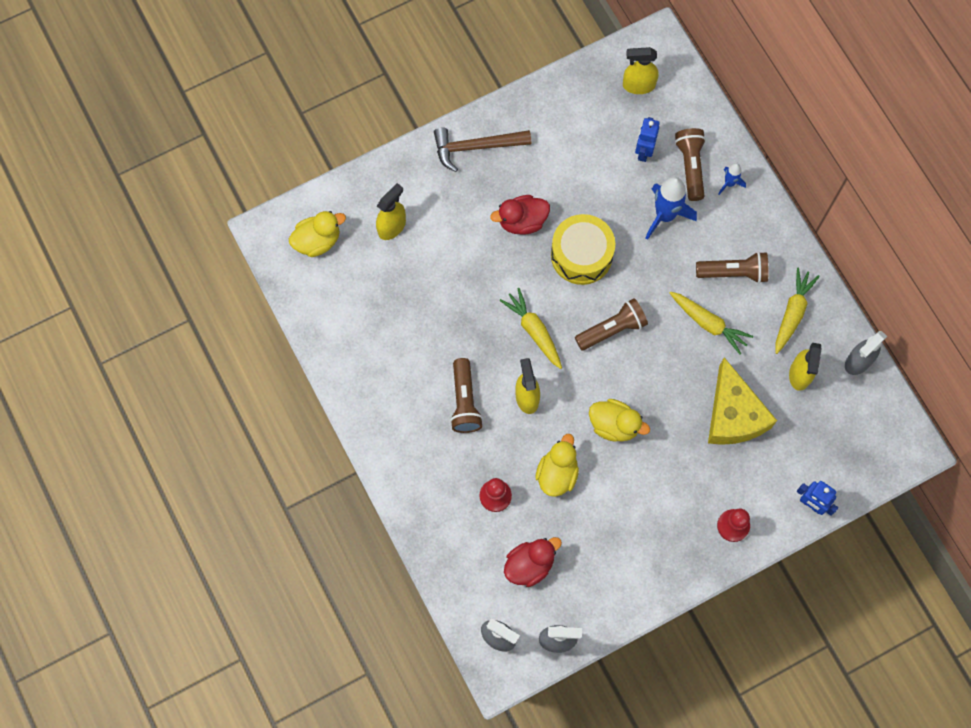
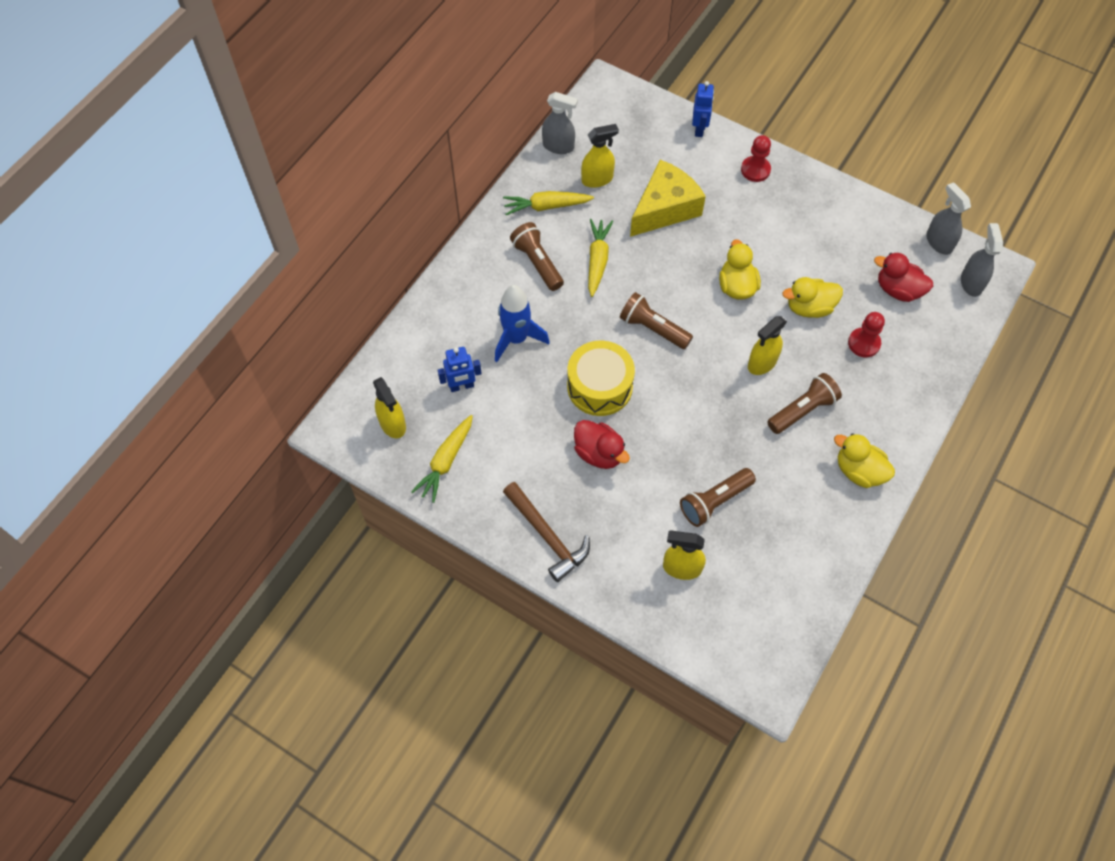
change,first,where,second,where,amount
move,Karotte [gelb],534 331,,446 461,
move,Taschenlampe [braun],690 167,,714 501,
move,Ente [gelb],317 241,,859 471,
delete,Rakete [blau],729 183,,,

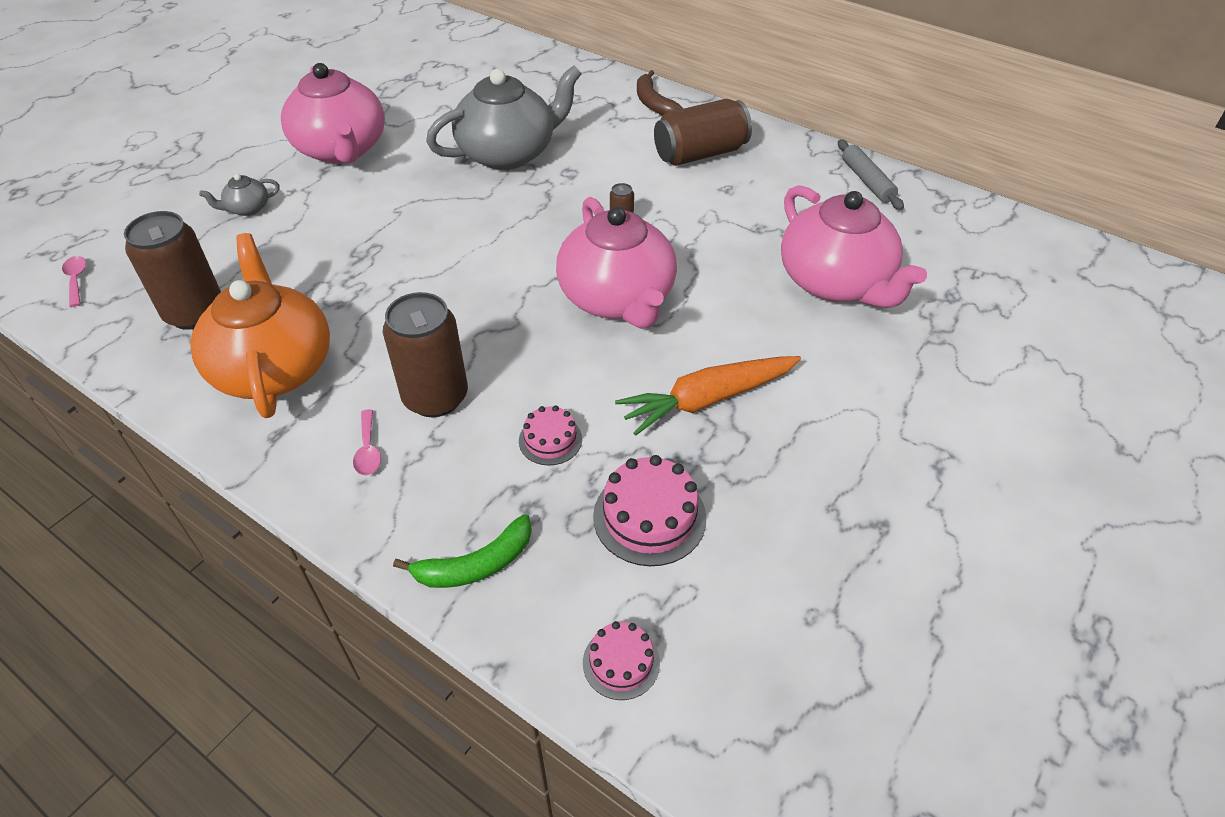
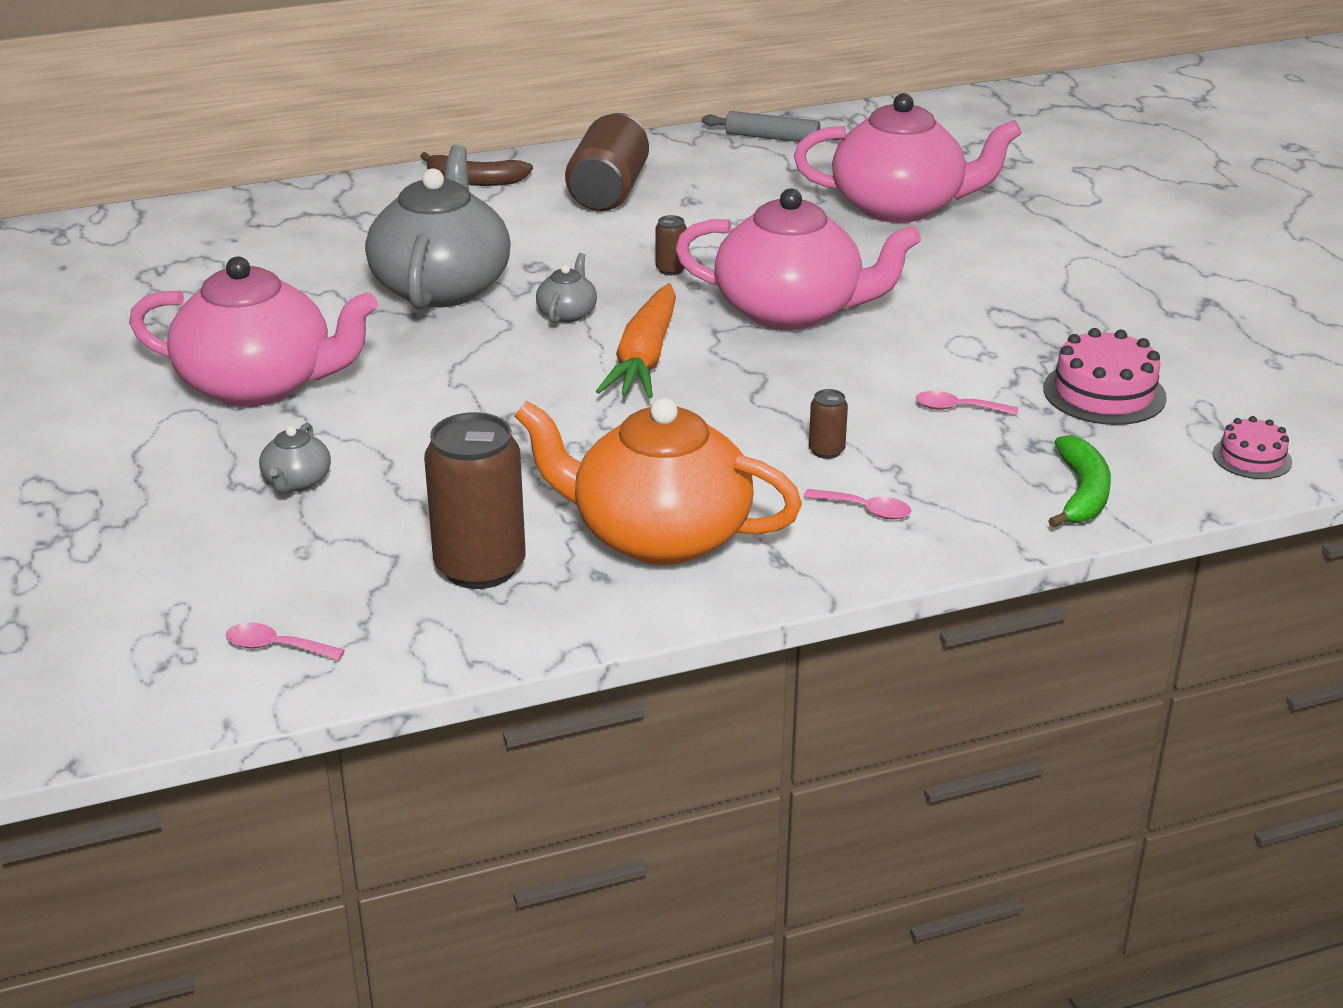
change,first,where,second,where,amount
insert,,,Teekanne [grau],567 313,
move,Karotte [orange],707 400,,645 358,
resize,Dose [braun],435 397,,826 451,x0.44
replace,Kuchen [rosa],550 440,Löffel [rosa],957 408,

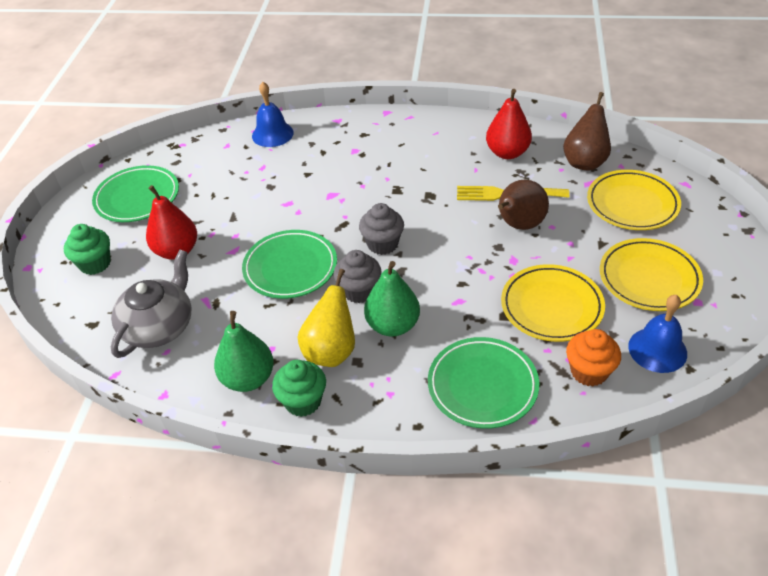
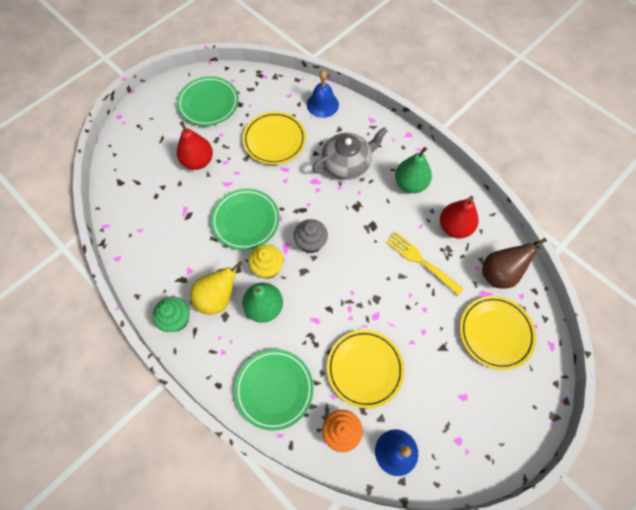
change,first,where,second,where,amount
move,Teller [gelb],649 278,,274 140,
recolor,Muffin [grau],359 291,Muffin [gelb],267 268,
move,Teekanne [grau],159 326,,347 163,
move,Birne [grün],248 378,,410 184,
delete,Muffin [grün],95 264,,,
delete,Birne [braun],519 225,,,

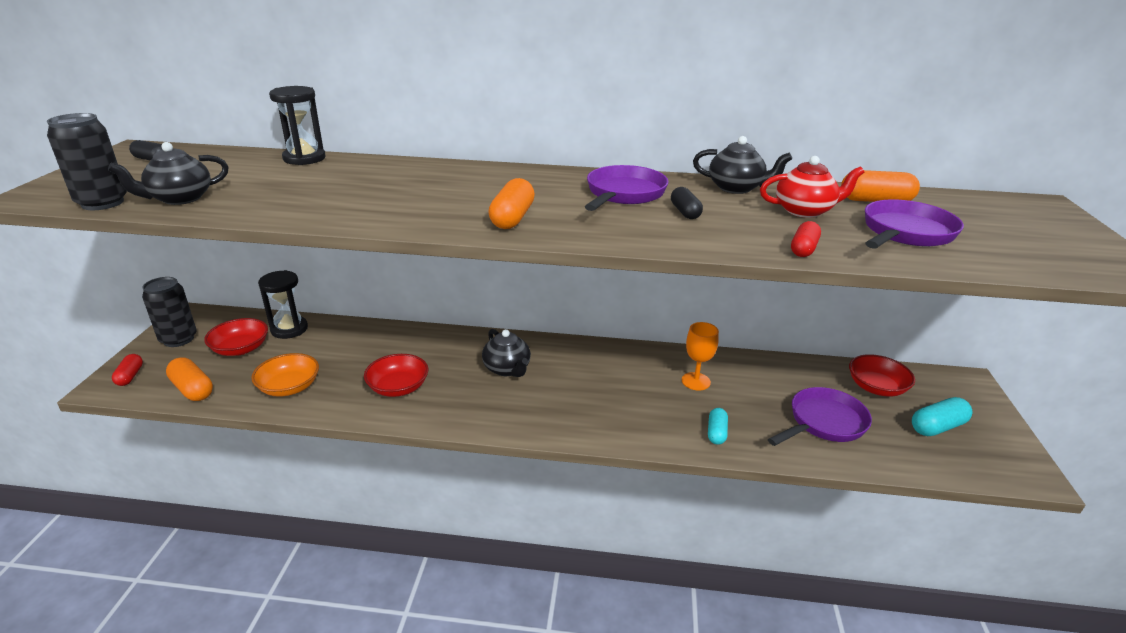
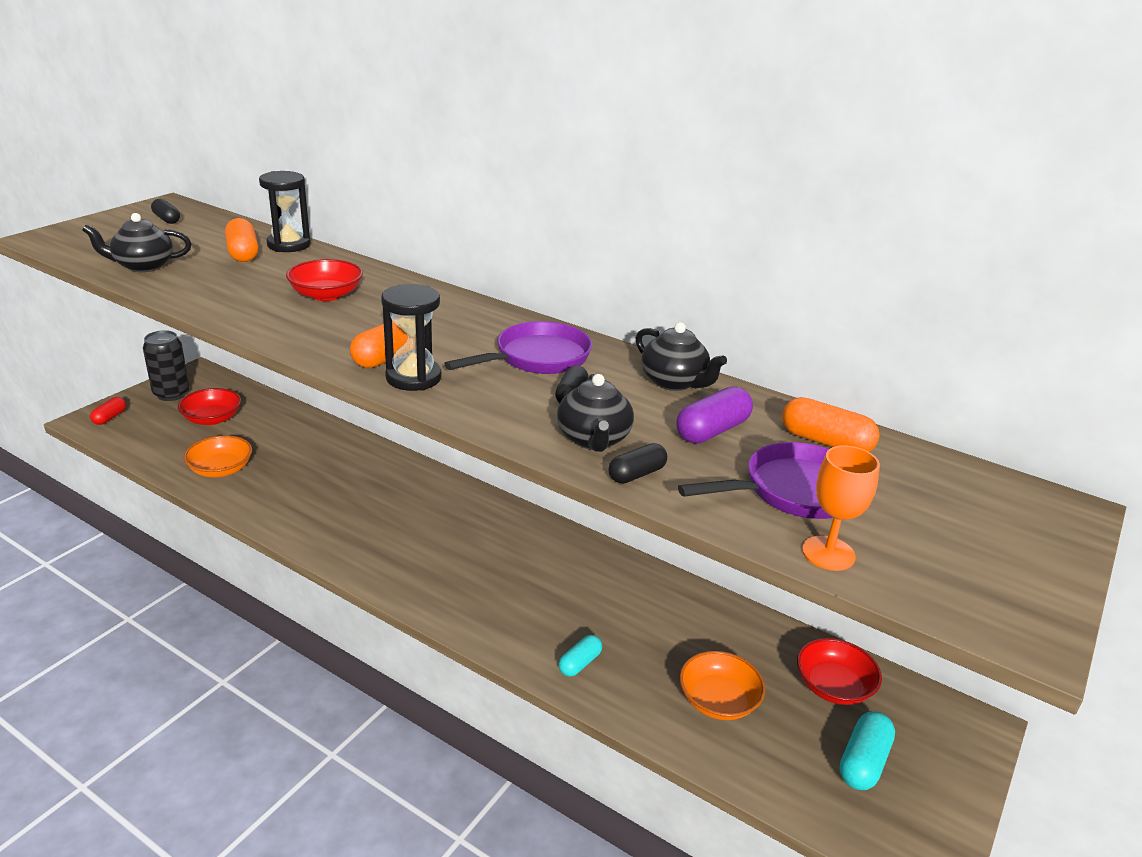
change,first,where,second,where,amount
move,Kapsel [orange],193 389,,243 253,
move,Schüssel [rot],398 387,,326 295,
move,Sanduhr [schwarz],289 329,,413 378,
move,Teekanne [schwarz],507 369,,593 439,
recolor,Kapsel [rot],803 249,Kapsel [schwarz],637 474,
replace,Teekanne [rot],804 211,Kapsel [lila],712 431,
replace,Pfanne [lila],824 423,Schüssel [orange],718 701,
move,Kelch [orange],696 381,,828 553,
rotate,Kapsel [türkis],937 427,,863 762,60 degrees counterclockwise
delete,Dose [schwarz],102 203,,,

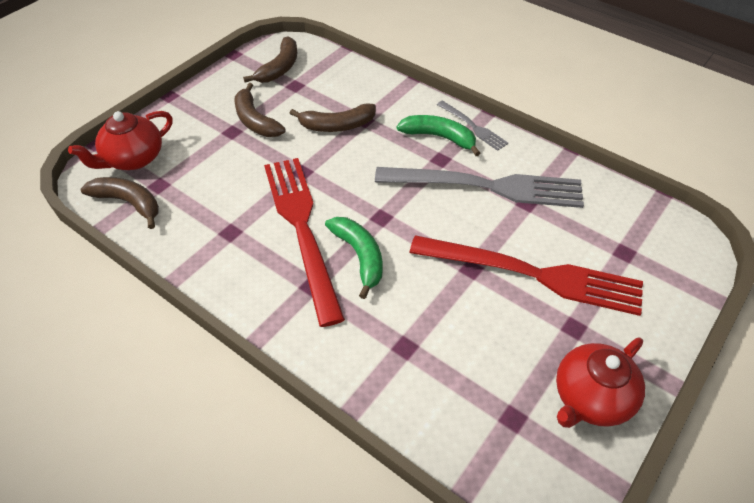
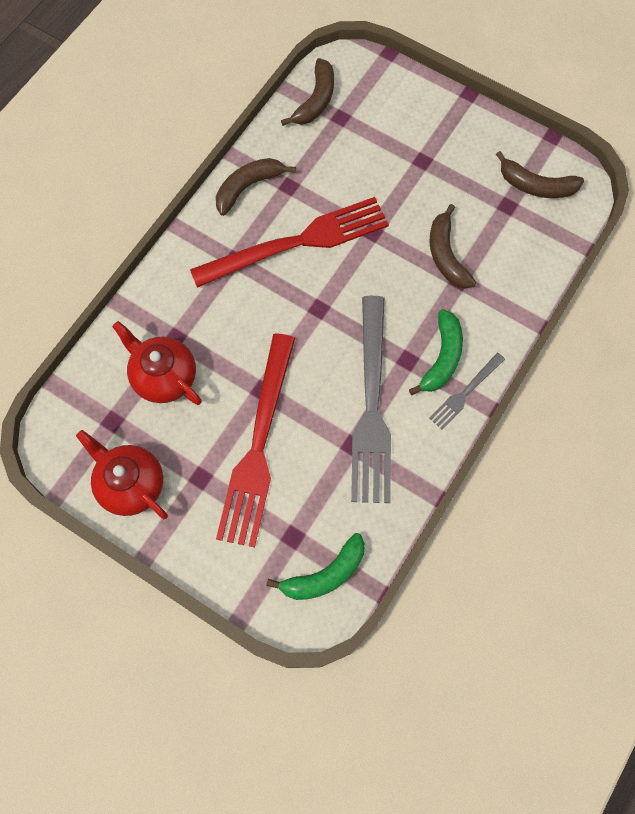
change,first,where,second,where,amount
move,Teekanne [rot],133 159,,163 376,
move,Banane [braun],255 120,,248 187,
move,Banane [grün],359 256,,325 574,

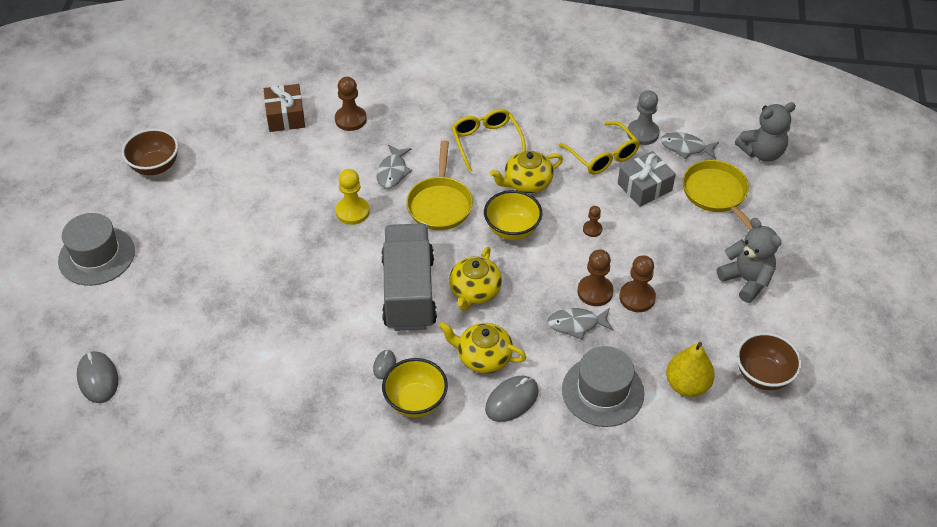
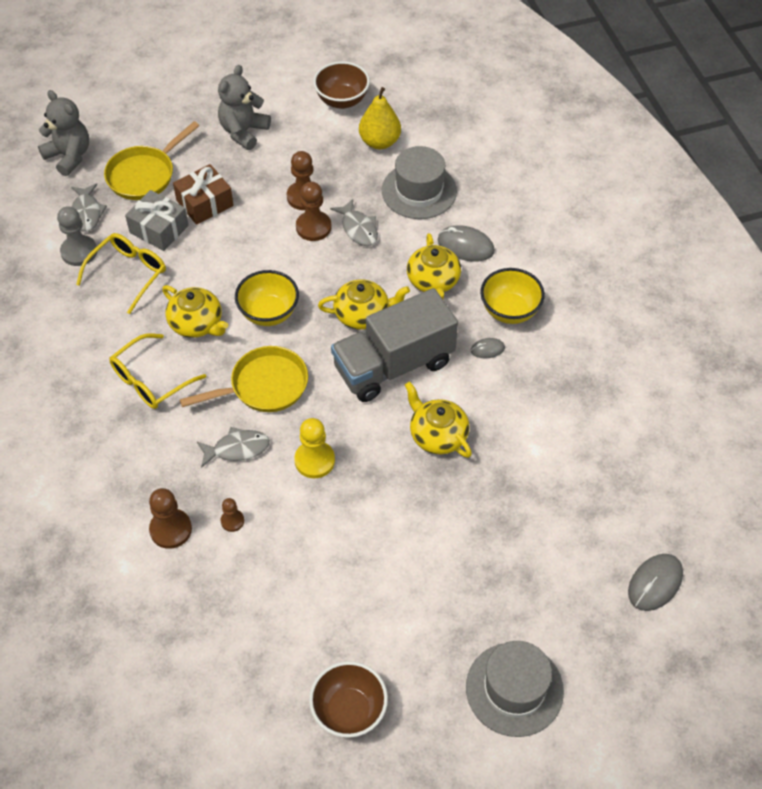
change,first,where,second,where,amount
move,Geschenk [braun],285 116,,205 203,
move,Bauer [braun],592 229,,232 521,
insert,,,Teekanne [gelb],437 435,

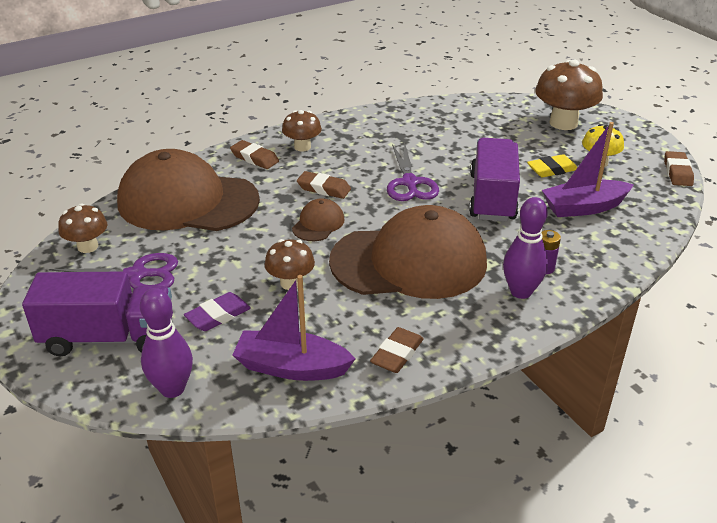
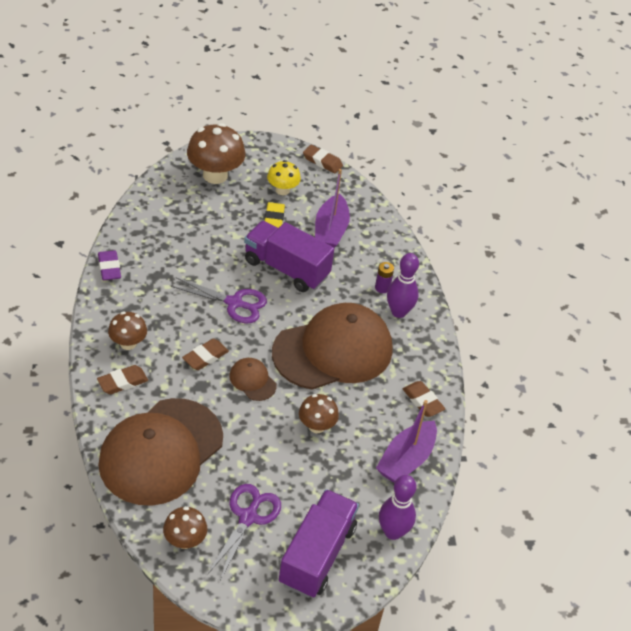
change,first,where,second,where,amount
move,Radiergummi [lila],218 316,,109 268,
rotate,Kappe [braun],409 262,,333 351,45 degrees clockwise

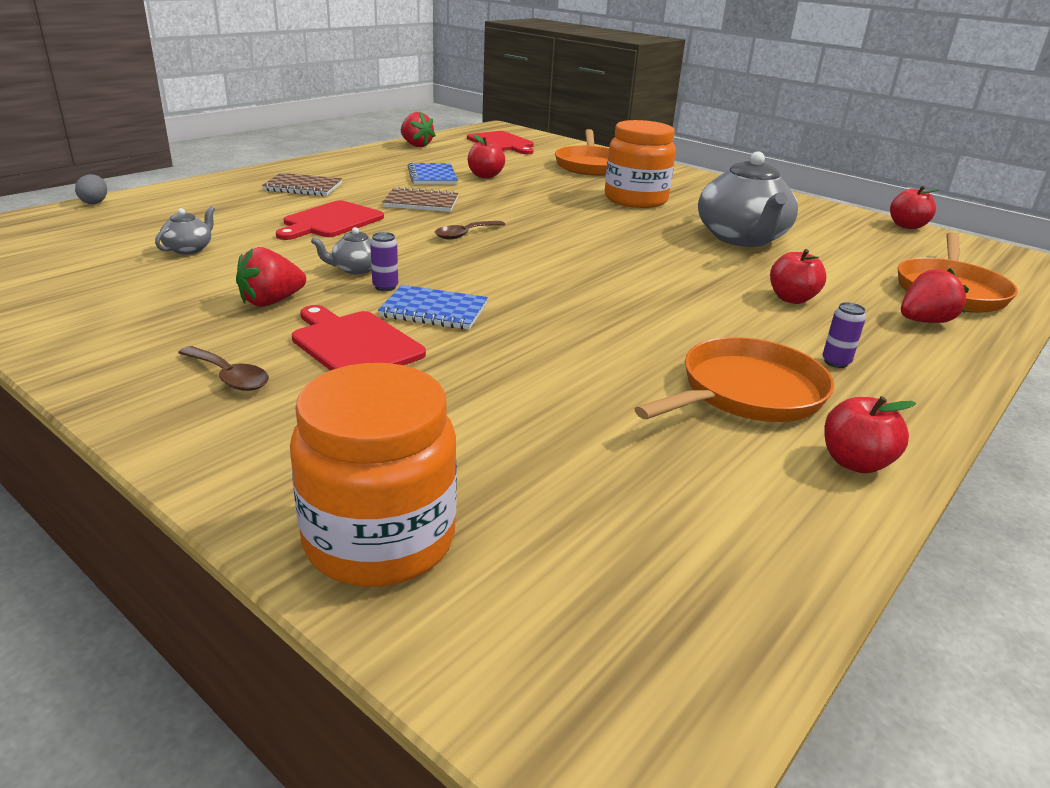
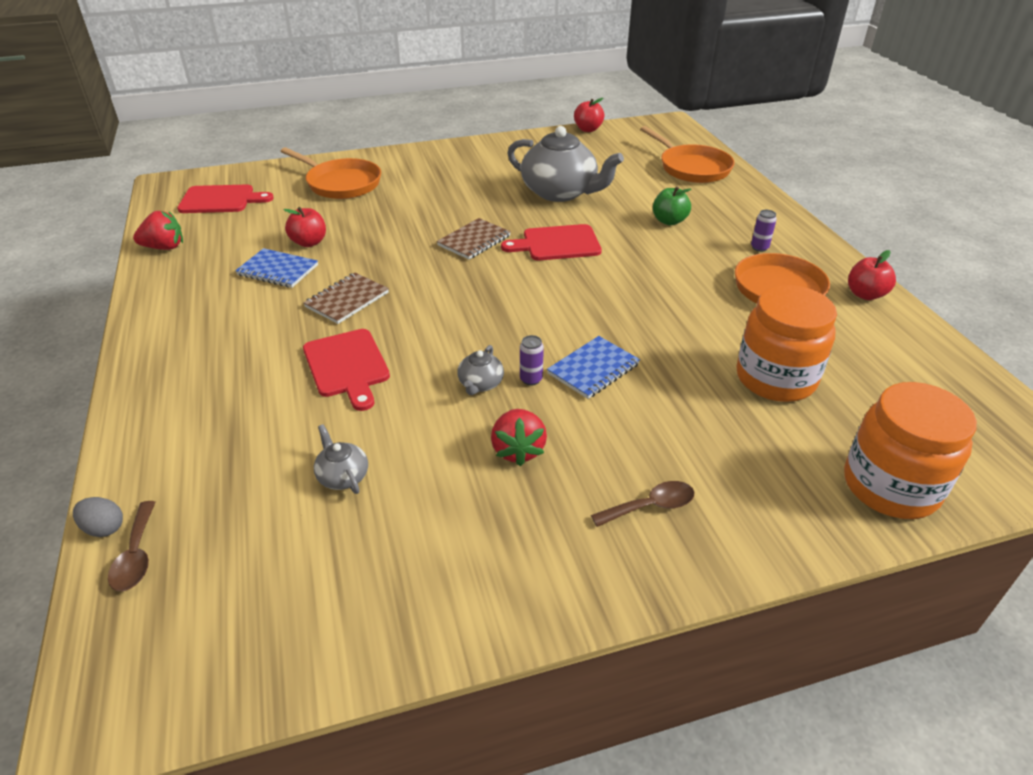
change,first,where,second,where,amount
move,Löffel [braun],465 234,,136 555,
move,Notizbuch [braun],303 187,,474 241,
move,Schneidebrett [rot],354 344,,557 243,
recolor,Apfel [rot],791 299,Apfel [grün],669 221,
move,Einmachglas [orange],635 200,,775 378,
delete,Erdbeere [rot],924 321,,,

